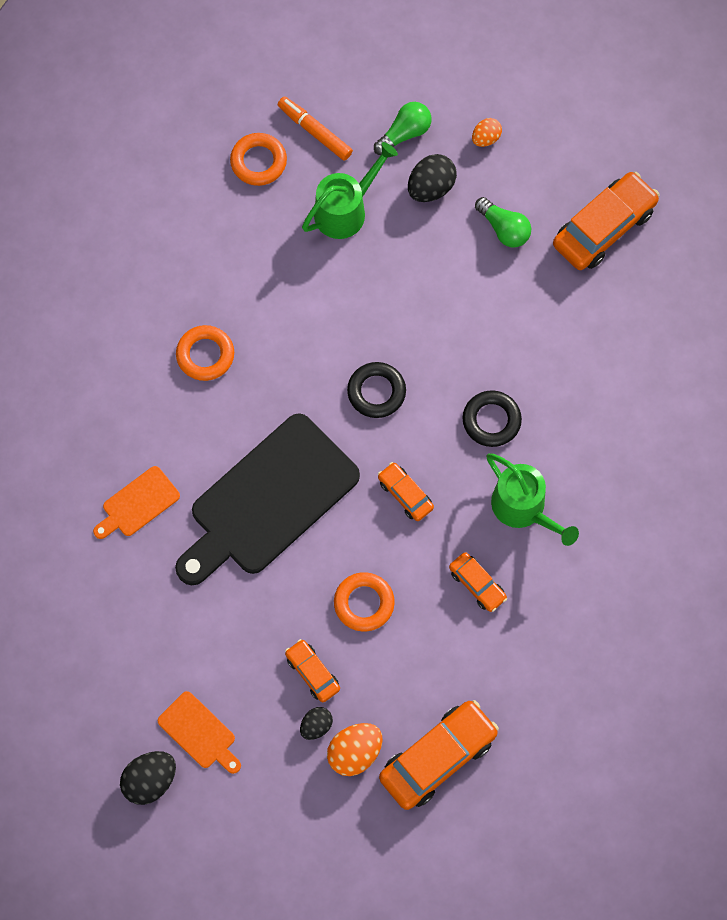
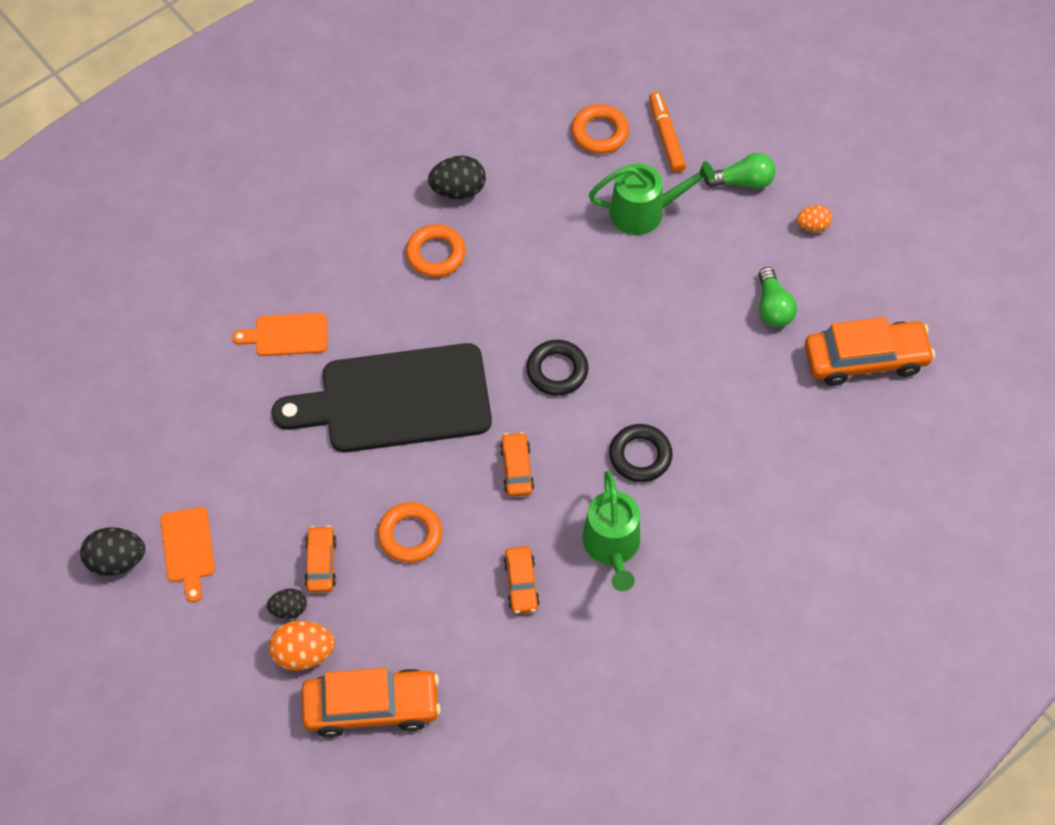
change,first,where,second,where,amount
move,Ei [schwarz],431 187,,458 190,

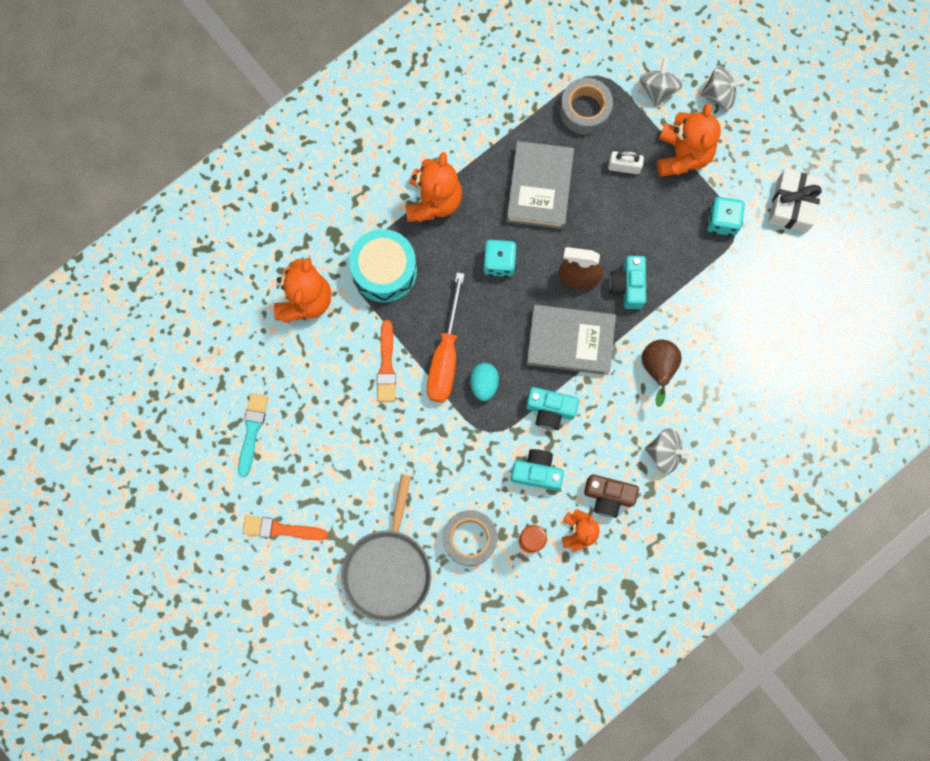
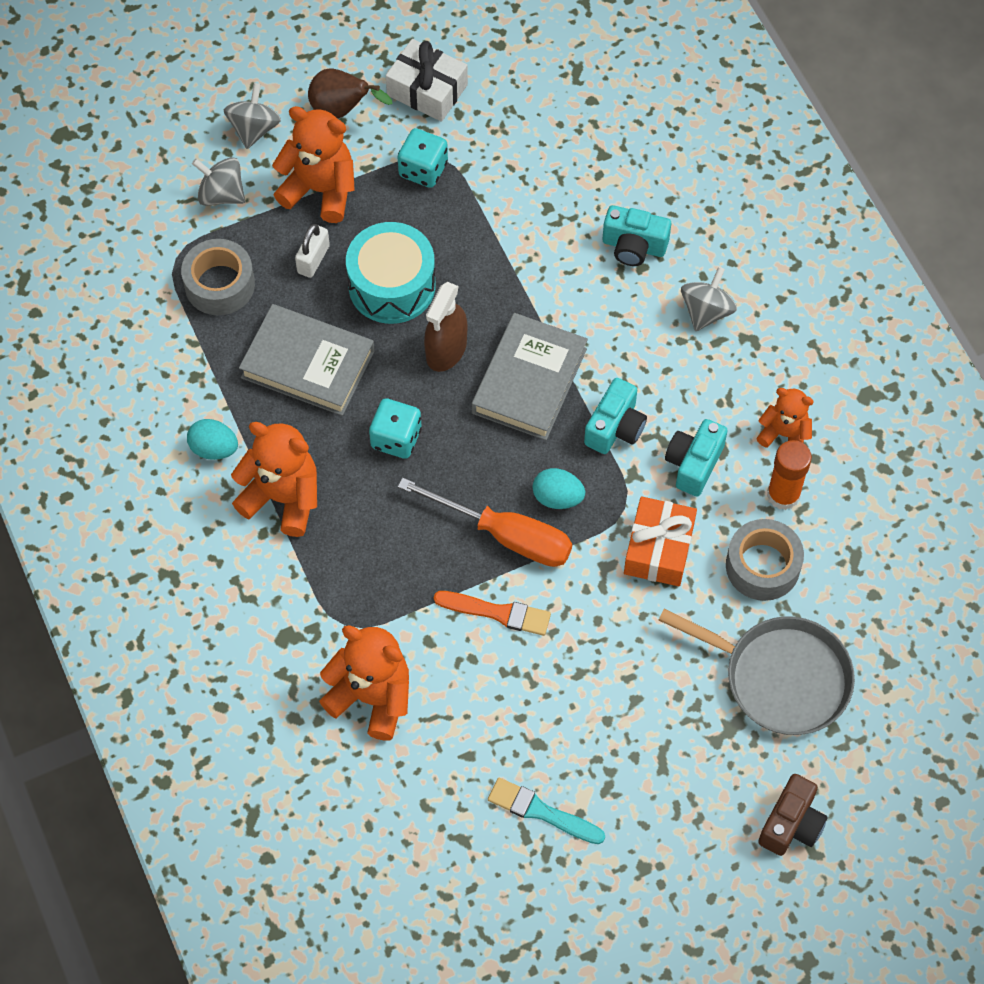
change,first,where,second,where,amount
insert,,,Ei [türkis],214 448,
move,Birne [braun],658 369,,342 110,
move,Trommel [türkis],384 271,,392 285,
move,Kamera [türkis],628 286,,634 246,
insert,,,Geschenk [orange],659 549,
move,Kamera [braun],608 496,,791 824,
delete,Pinsel [orange],281 529,,,

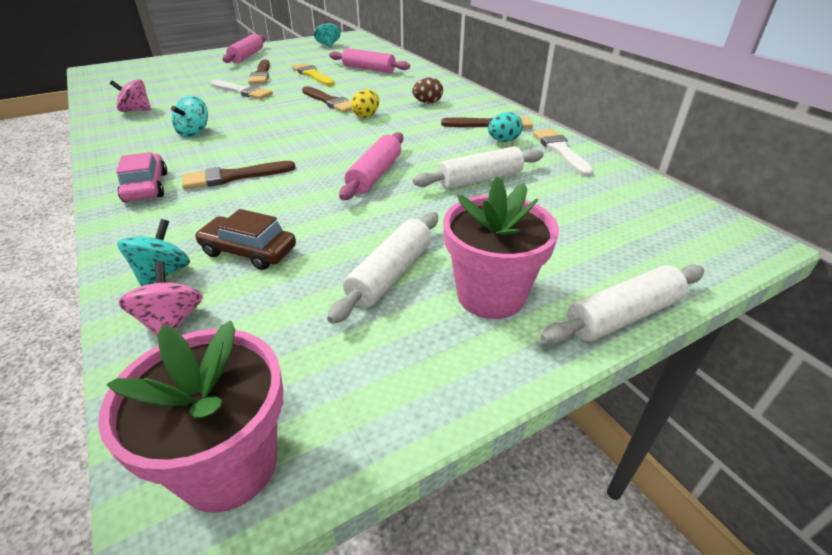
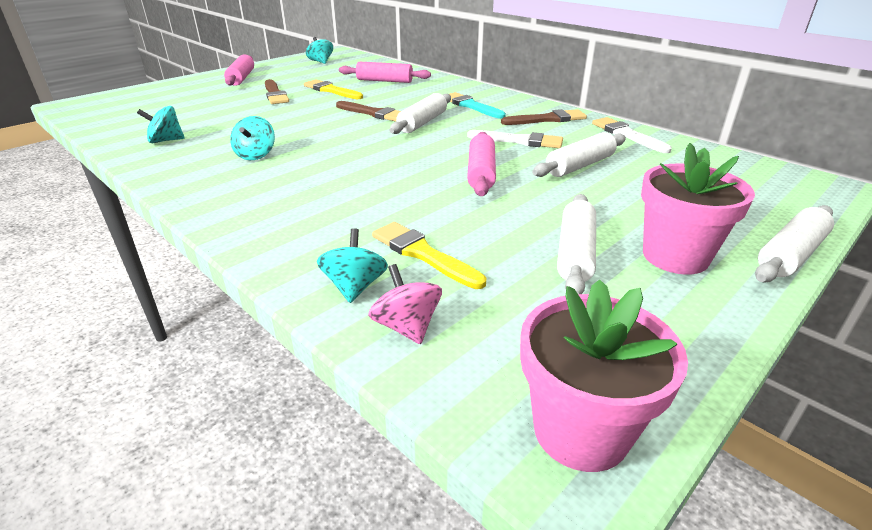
change,first,where,second,where,amount
recolor,Kreisel [rosa],136 111,Kreisel [türkis],166 141,
replace,Auto [braun],249 251,Pinsel [gelb],423 254,
replace,Ei [gelb],366 116,Nudelholz [weiß],422 122,
replace,Ei [braun],427 103,Pinsel [türkis],471 106,
move,Pinsel [weiß],242 91,,519 141,
delete,Auto [rosa],146 187,,,
delete,Pinsel [braun],233 177,,,
delete,Ei [türkis],503 141,,,

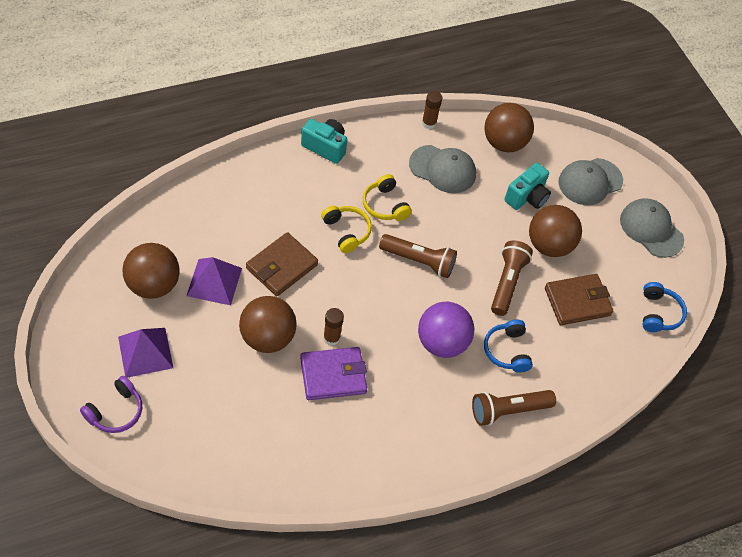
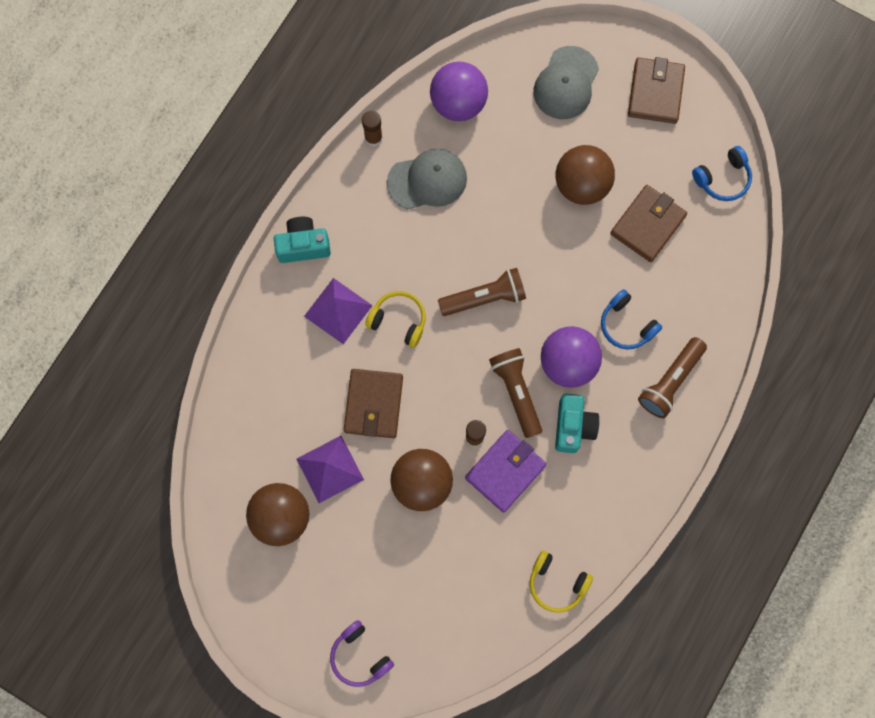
change,first,where,second,where,amount
move,Pyramide [lila],145 352,,338 310,
rotate,Kopfhörer [lila],116 411,,359 656,135 degrees clockwise
recolor,Ball [braun],504 143,Ball [lila],458 103,
move,Taschenlampe [braun],507 283,,516 392,
move,Kopfhörer [gelb],385 205,,556 583,
move,Kamera [türkis],527 197,,573 426,
replace,Kappe [grau],651 229,Geldbörse [braun],655 92,
rotate,Kopfhörer [blau],659 313,,722 179,90 degrees clockwise

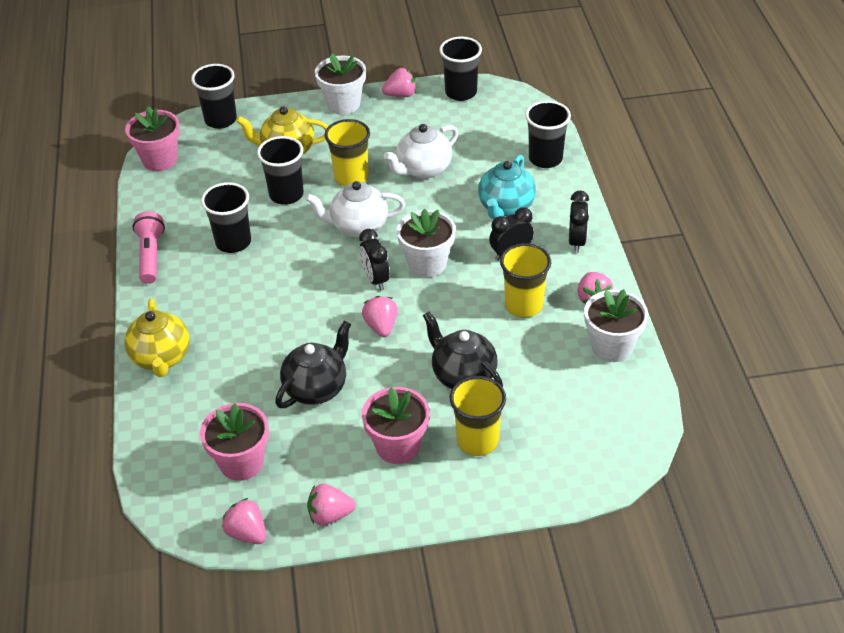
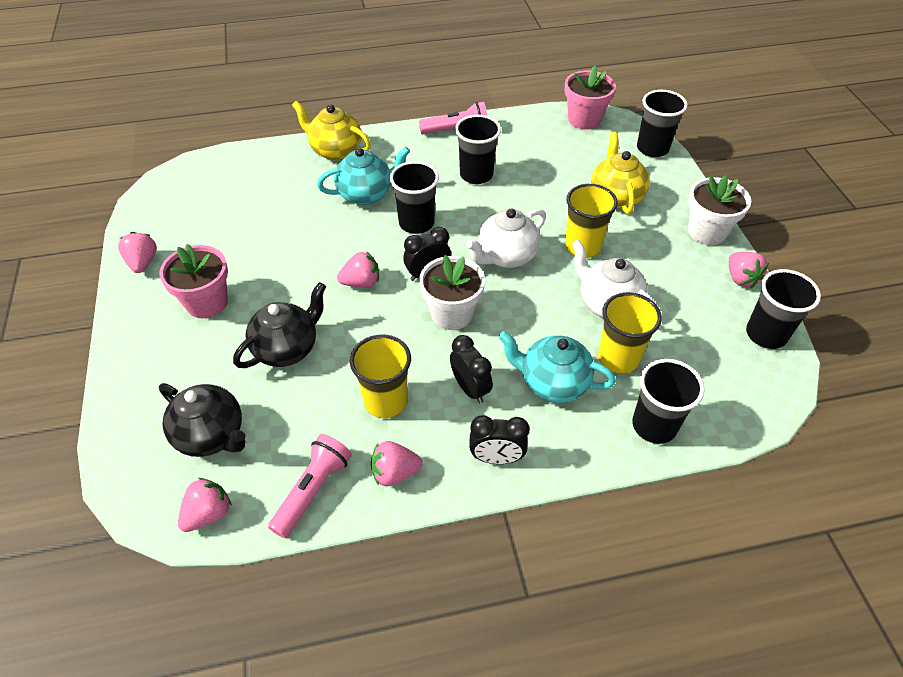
change,first,where,second,where,amount
move,Teekanne [schwarz],316 388,,212 435,
move,Erdbeere [rosa],247 533,,208 514,
replace,Blumentopf [weiß],612 346,Taschenlampe [rosa],313 490,
rotate,Teekanne [gelb],161 358,,335 151,45 degrees clockwise
insert,,,Teekanne [türkis],366 194,
move,Becher [schwarz],286 195,,416 223,
rotate,Teekanne [weiß],358 226,,505 256,120 degrees counterclockwise
move,Becher [gelb],477 441,,618 358,
delete,Blumentopf [rosa],241 462,,,

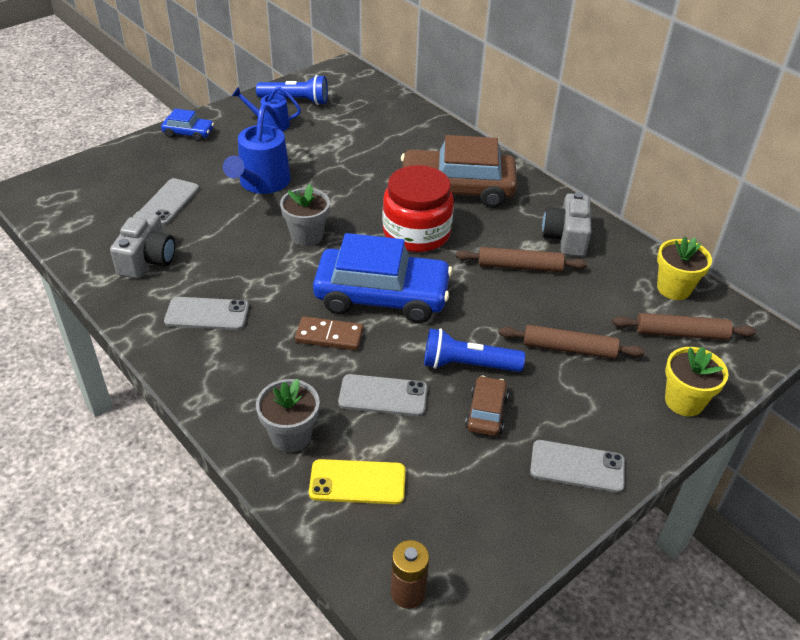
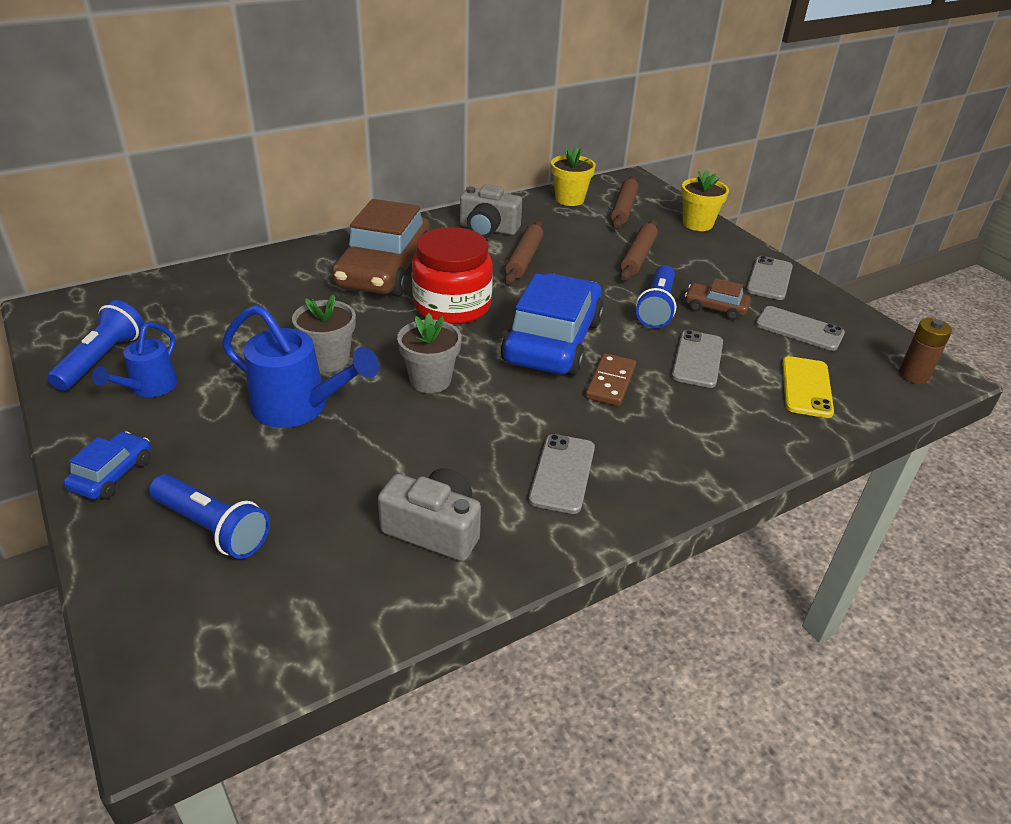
change,first,where,second,where,amount
insert,,,Taschenlampe [blau],212 528,
move,Blumentopf [grau],291 436,,329 360,
move,Handy [grau],169 202,,799 329,

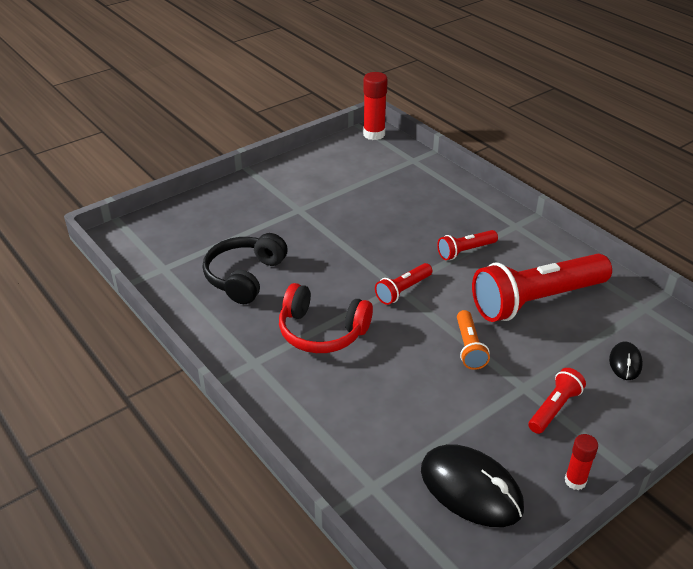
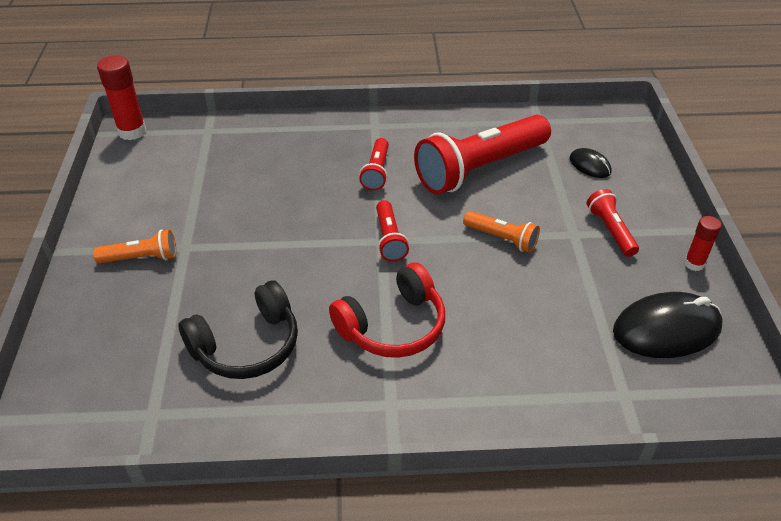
change,first,where,second,where,amount
insert,,,Taschenlampe [orange],141 258,
rotate,Kopfhörer [schwarz],244 276,,247 346,90 degrees counterclockwise
rotate,Taschenlampe [rot],536 301,,480 169,45 degrees clockwise

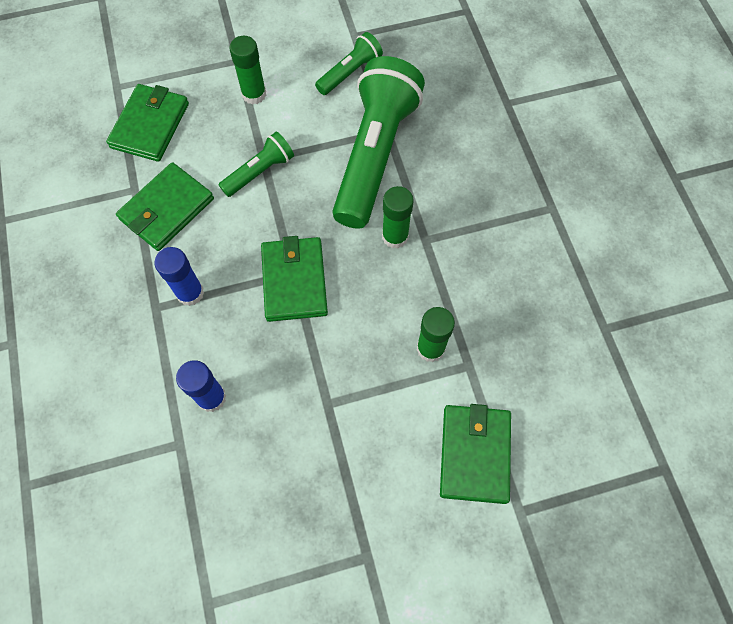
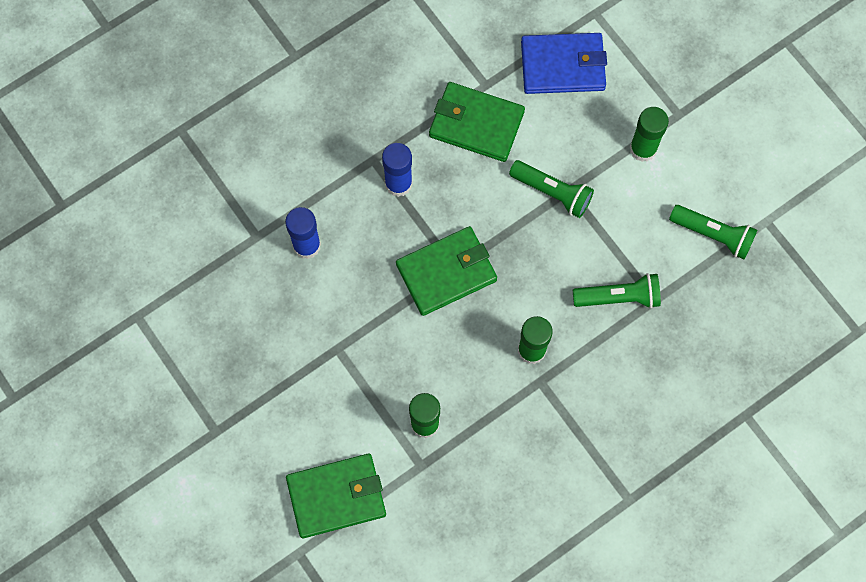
change,first,where,second,where,amount
recolor,Geldbörse [grün],150 125,Geldbörse [blau],563 66,
resize,Taschenlampe [grün],374 155,,618 297,x0.47

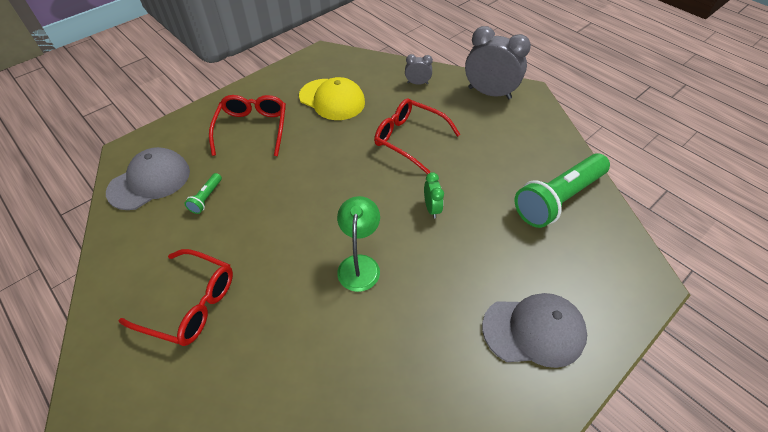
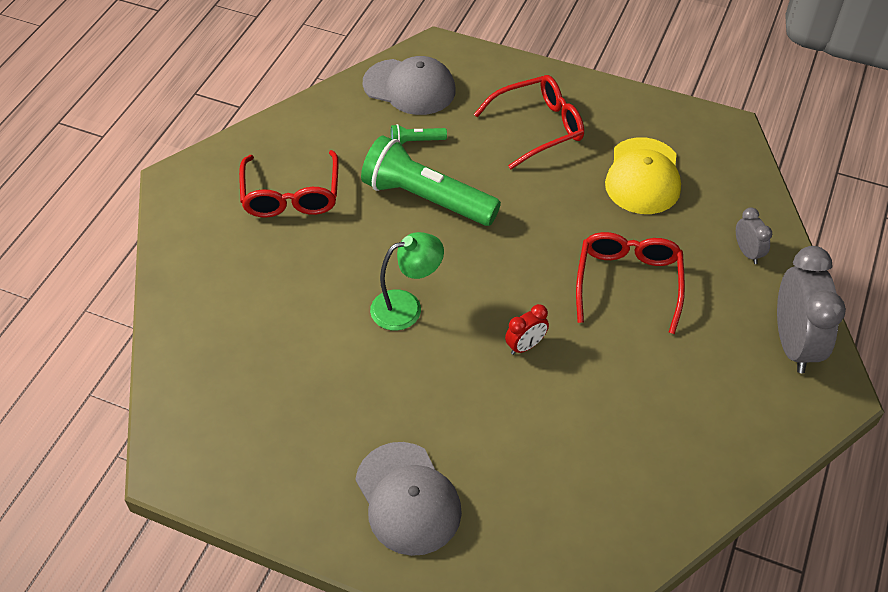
change,first,where,second,where,amount
move,Taschenlampe [grün],558 199,,426 198,
recolor,Wecker [grün],432 208,Wecker [rot],525 346,

